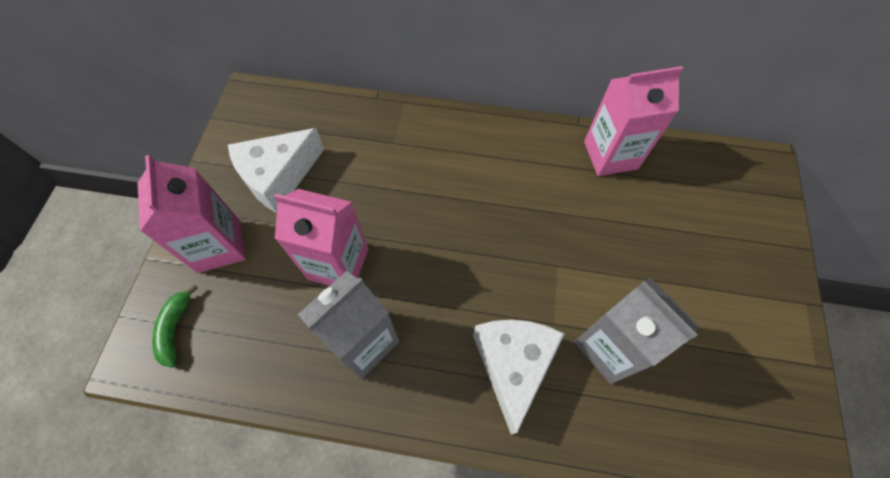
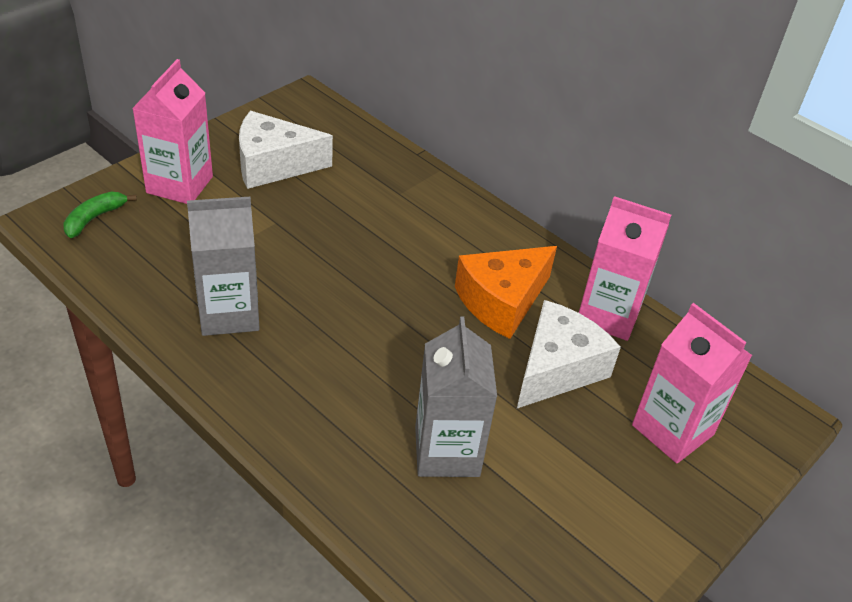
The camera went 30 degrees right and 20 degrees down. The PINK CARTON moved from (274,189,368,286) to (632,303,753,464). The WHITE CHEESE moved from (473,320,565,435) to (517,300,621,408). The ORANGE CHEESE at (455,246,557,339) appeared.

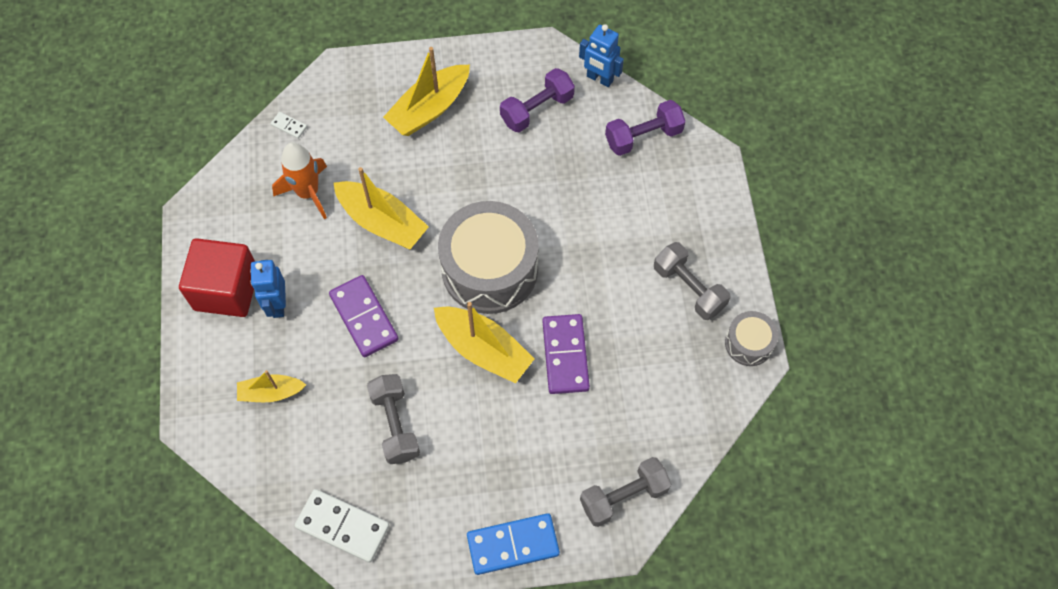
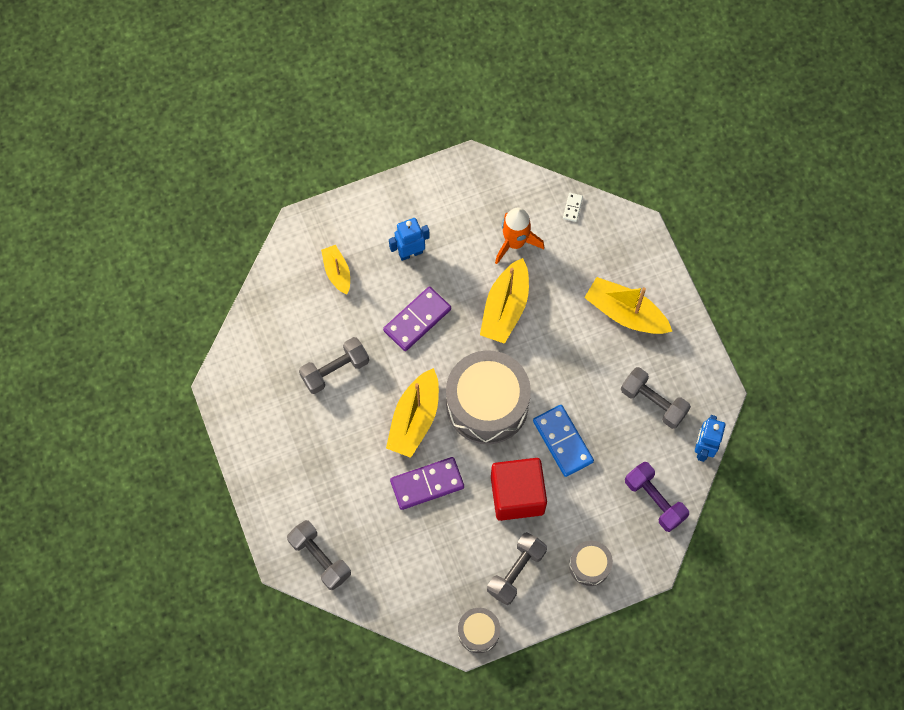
The camera went 75 degrees right and 5 degrees up. The RED CUBE moved from (179,238,255,317) to (491,458,547,521). The WHITE DOMINO at (295,489,390,563) disappeared. The BLUE DOMINO moved from (467,513,560,575) to (533,405,594,477). The PURPLE DUMBBELL at (500,68,575,132) became the GREY DUMBBELL at (621,367,691,429). The GREY DRUM at (569,541,613,586) appeared.

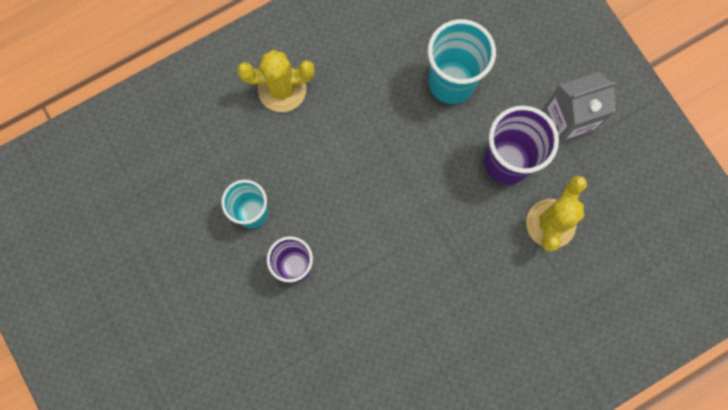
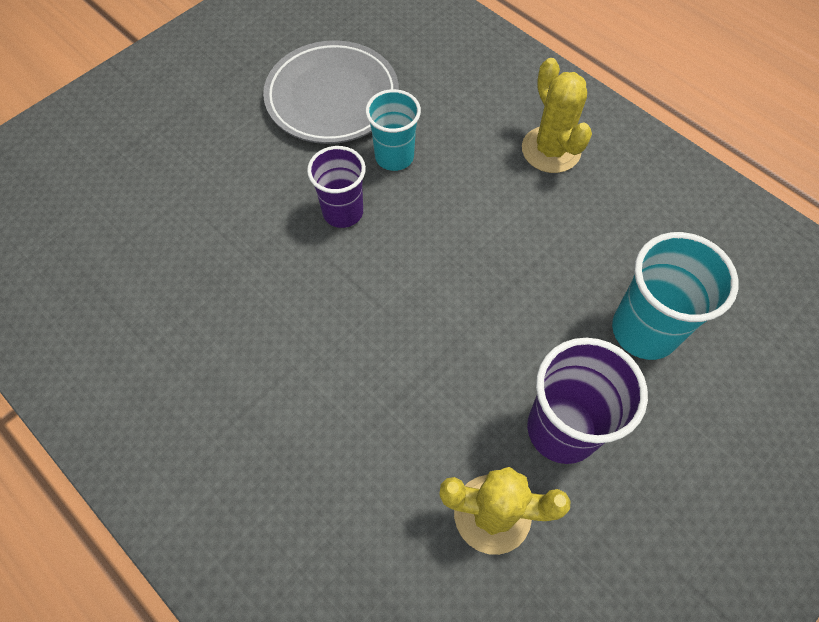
The camera went 75 degrees right and 15 degrees down. The GREY CARTON at (542,72,616,145) disappeared. The GREY PLATE at (263,40,399,144) appeared.

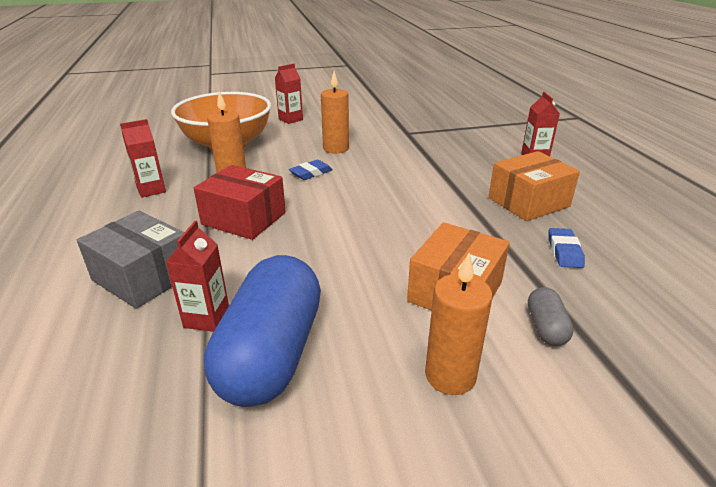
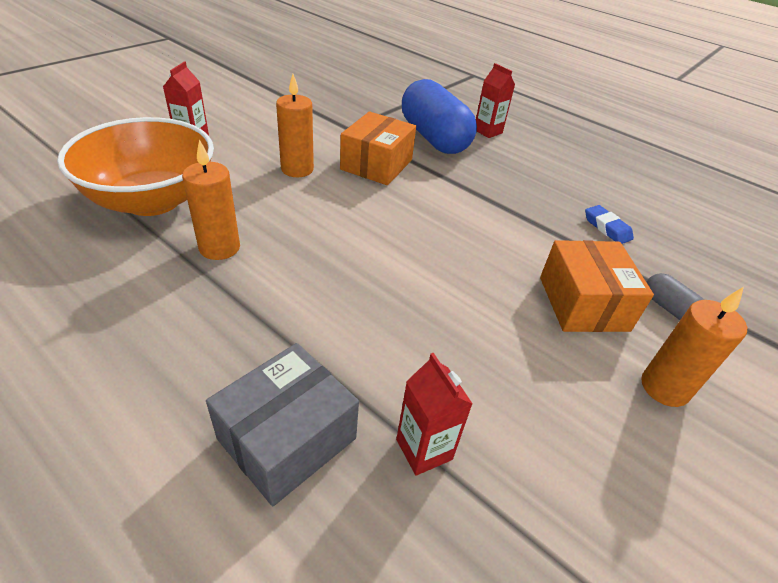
The camera went 40 degrees left and 10 degrees up. The GREY BOX at (77,211,184,309) turned 45 degrees counterclockwise. The RED CARTON at (120,119,166,198) disappeared. The RED BOX at (194,165,286,240) disappeared. The BLUE CAPSULE moved from (204,255,321,407) to (402,79,477,154). The BLUE ERASER at (289,160,333,180) disappeared. The ORANGE BOX moved from (488,151,580,221) to (340,112,416,185).

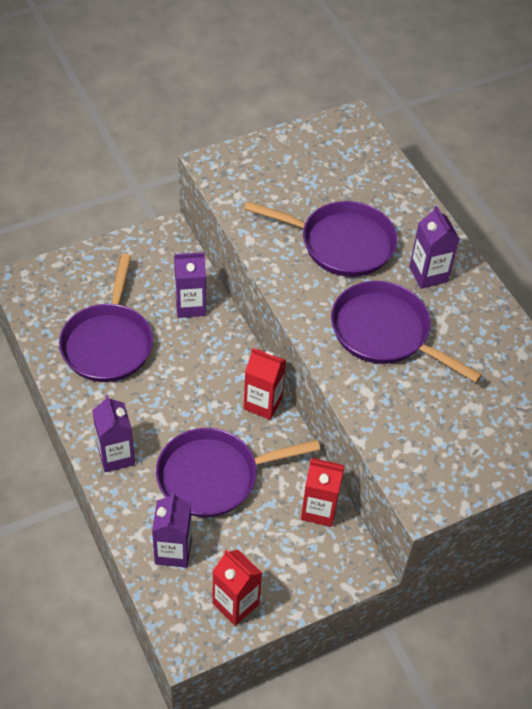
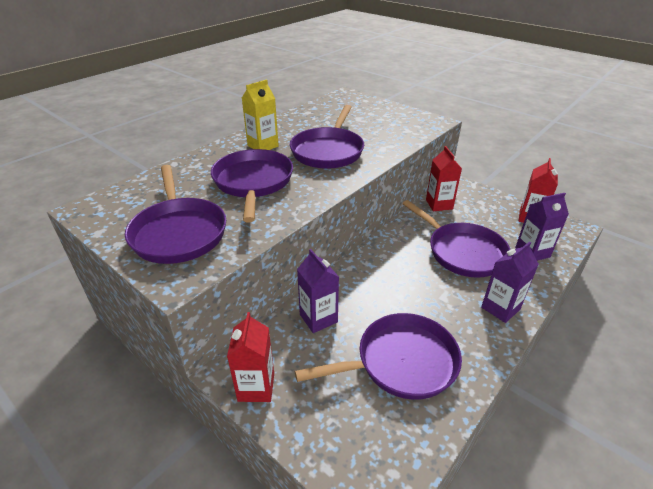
The camera went 110 degrees left and 15 degrees down. The RED CARTON moved from (244,348,286,420) to (227,312,274,402). The PURPLE CARTON at (409,206,460,289) became the YELLOW CARTON at (242,80,279,150). The PURPLE PAN at (125,165,226,264) appeared.

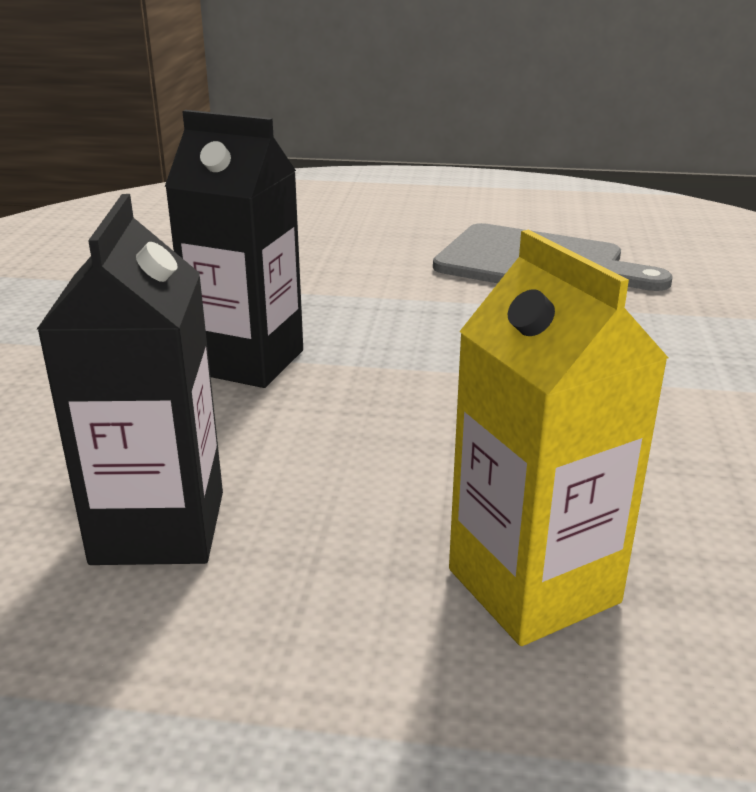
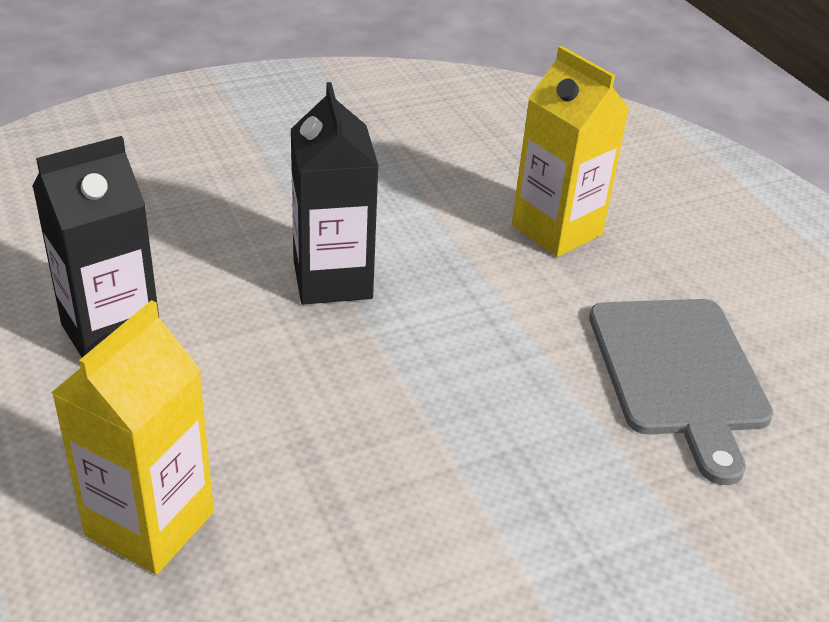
The camera went 55 degrees right and 10 degrees up. The YELLOW CARTON at (512,46,630,257) appeared.

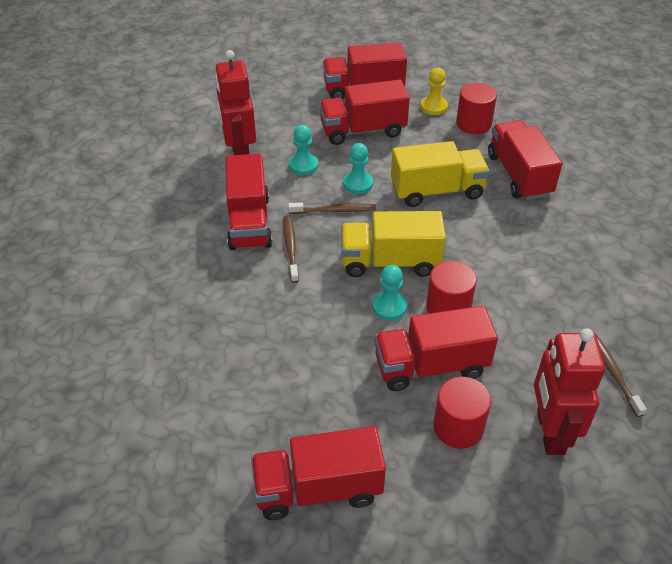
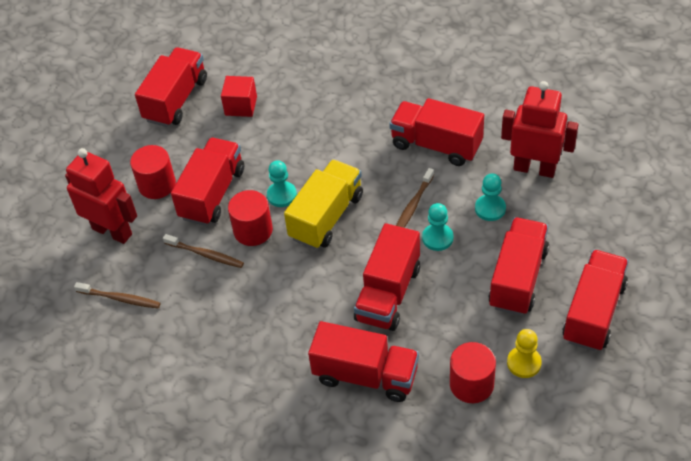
The camera went 125 degrees right and 5 degrees up. The BROWN TOOTHBRUSH moved from (283,215,299,283) to (163,234,244,268). The YELLOW TRUCK at (391,141,490,207) became the RED TRUCK at (354,223,420,331). The RED CUBE at (221,76,257,117) appeared.

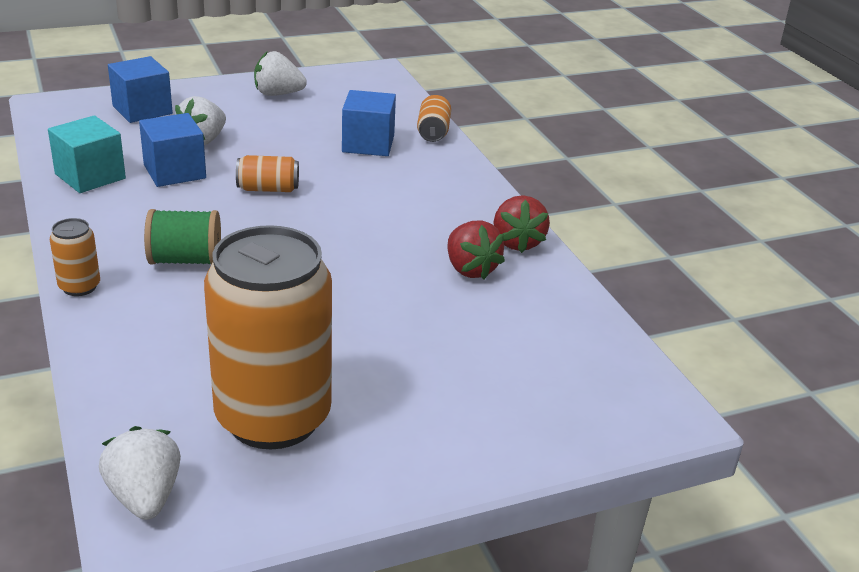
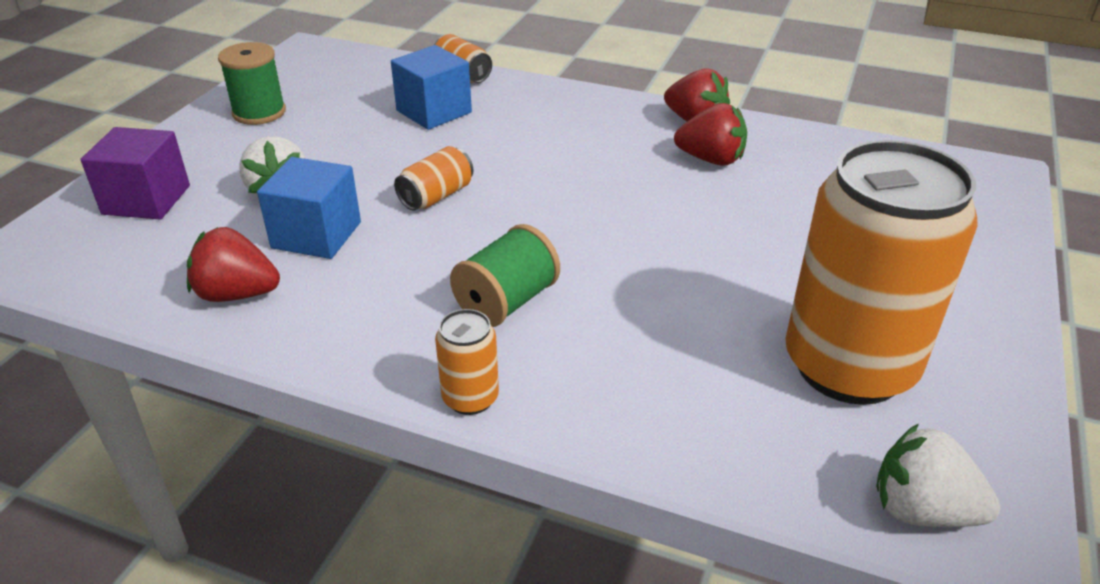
The camera went 45 degrees left and 5 degrees up. The TURQUOISE CUBE at (48,115,126,193) was replaced by the RED STRAWBERRY at (187,227,280,302). The BLUE CUBE at (108,56,173,123) became the PURPLE CUBE at (80,127,190,220). The WHITE STRAWBERRY at (254,51,307,96) was replaced by the GREEN SPOOL at (218,42,286,125).

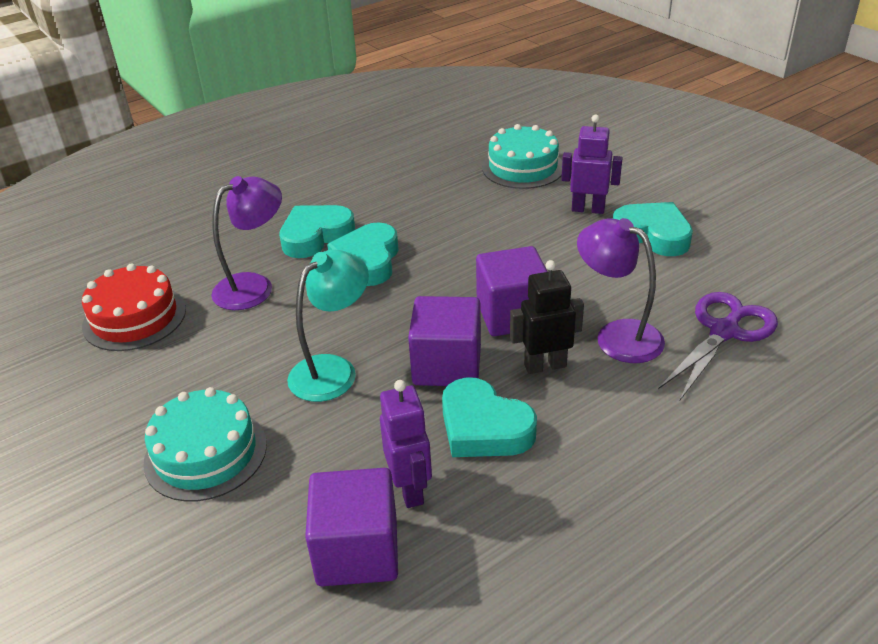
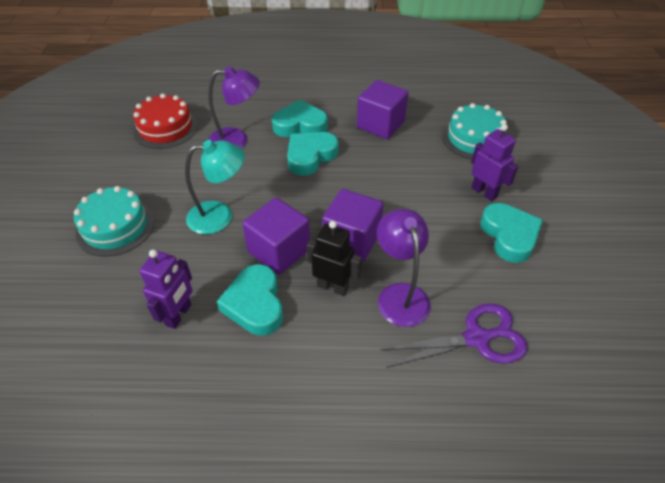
The camera went 35 degrees right and 10 degrees up. The PURPLE CUBE moved from (305,468,398,586) to (357,80,408,139).

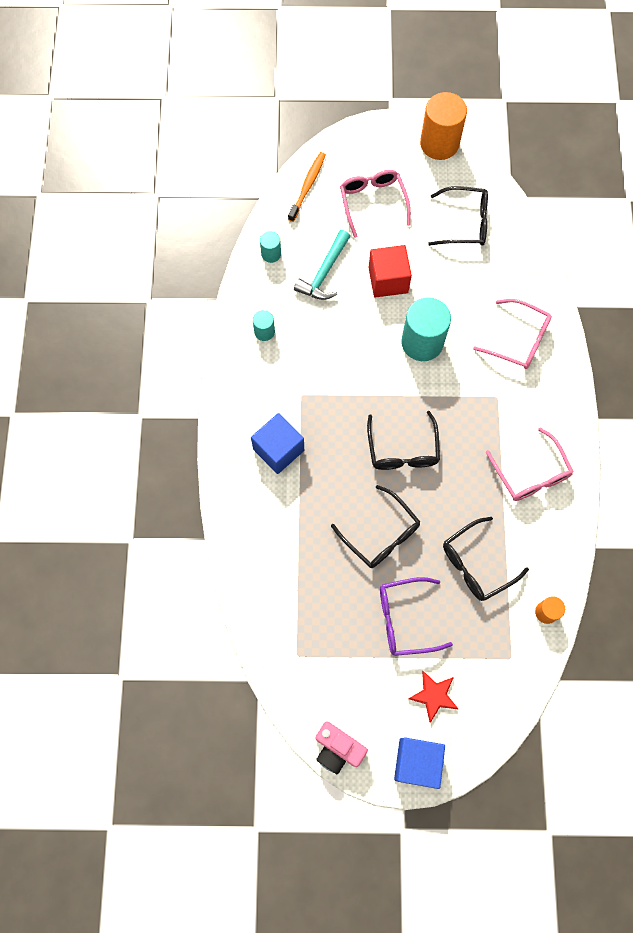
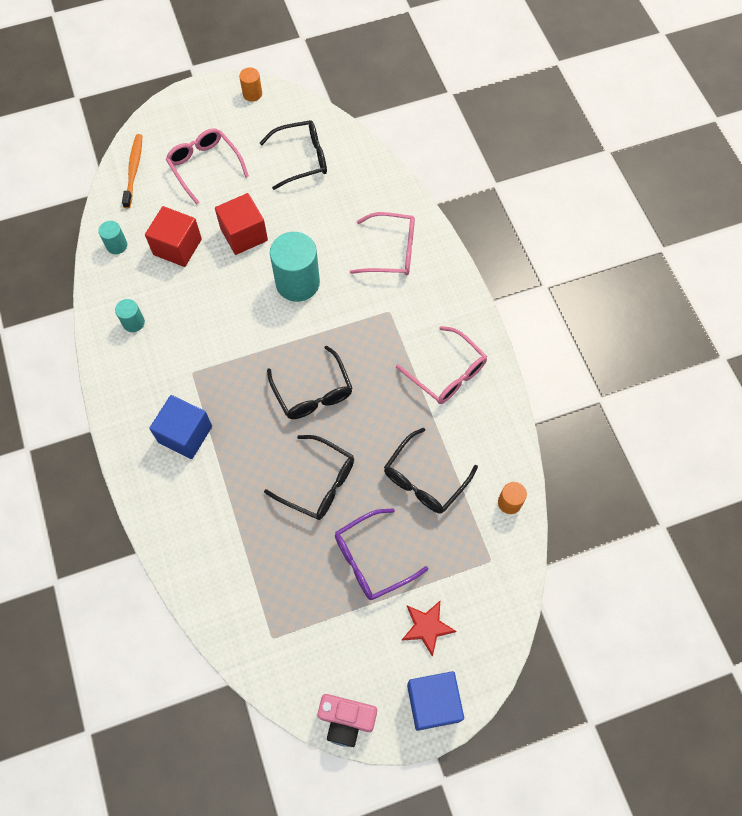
The camera went 20 degrees left and 5 degrees down. The TURQUOISE HAMMER at (294,230,350,300) was replaced by the RED CUBE at (145,206,202,267). The ORANGE CYLINDER at (420,92,467,160) changed to 0.49 times the size.

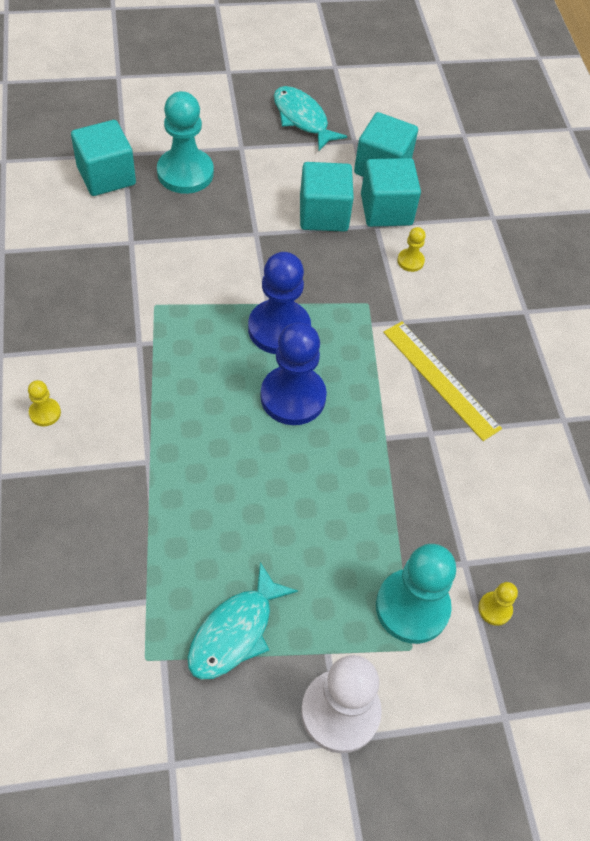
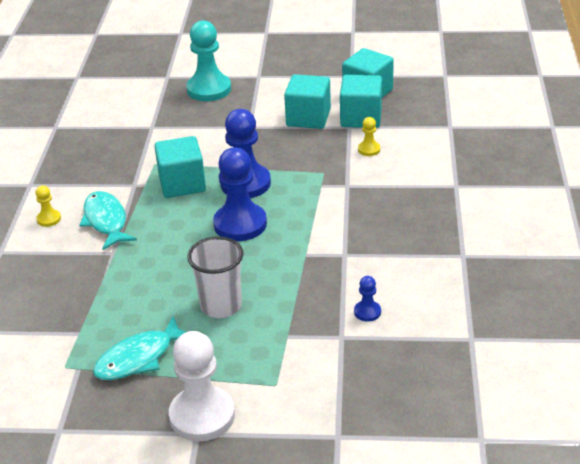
The camera went 20 degrees right and 20 degrees down. The TURQUOISE CUBE moved from (71,120,136,196) to (154,136,206,198). The TURQUOISE FISH moved from (274,86,347,150) to (79,191,137,250). The TURQUOISE PAWN at (376,544,456,644) disappeared. The YELLOW RULER at (383,321,502,441) disappeared. The YELLOW PAWN at (478,582,518,626) disappeared. The WHITE CUP at (187,236,243,318) appeared. The BLUE PAWN at (354,276,381,322) appeared.

